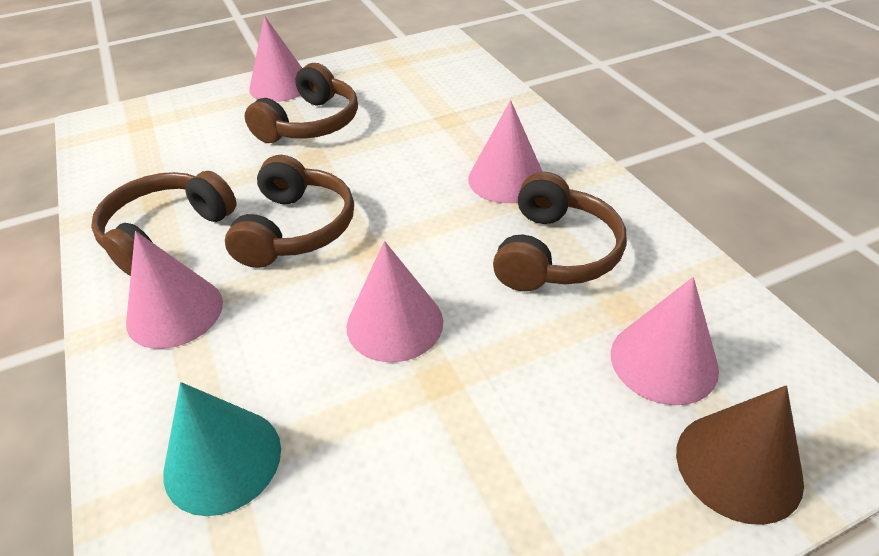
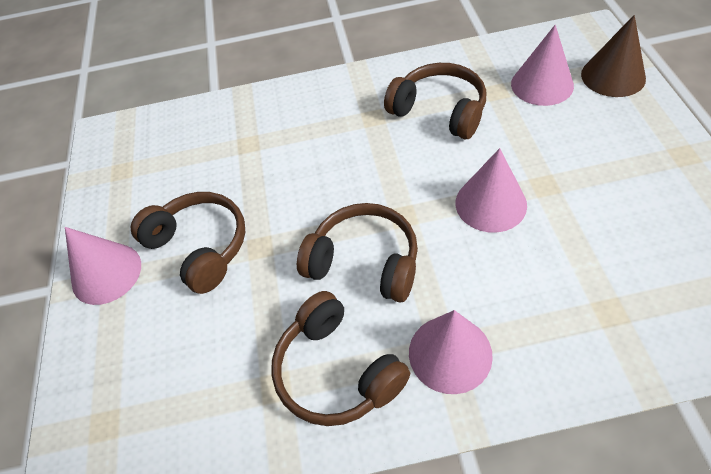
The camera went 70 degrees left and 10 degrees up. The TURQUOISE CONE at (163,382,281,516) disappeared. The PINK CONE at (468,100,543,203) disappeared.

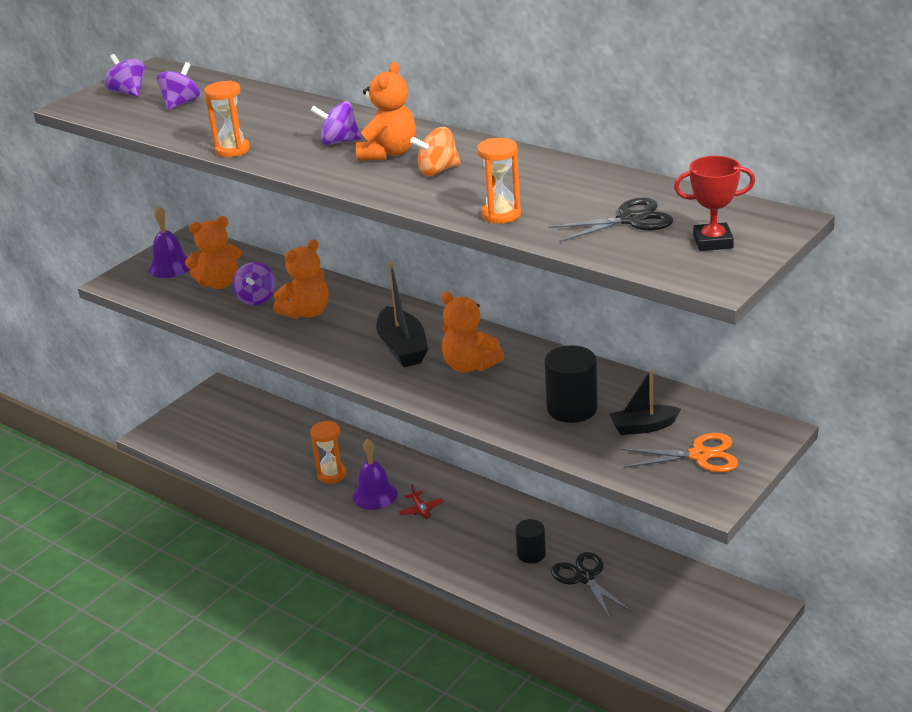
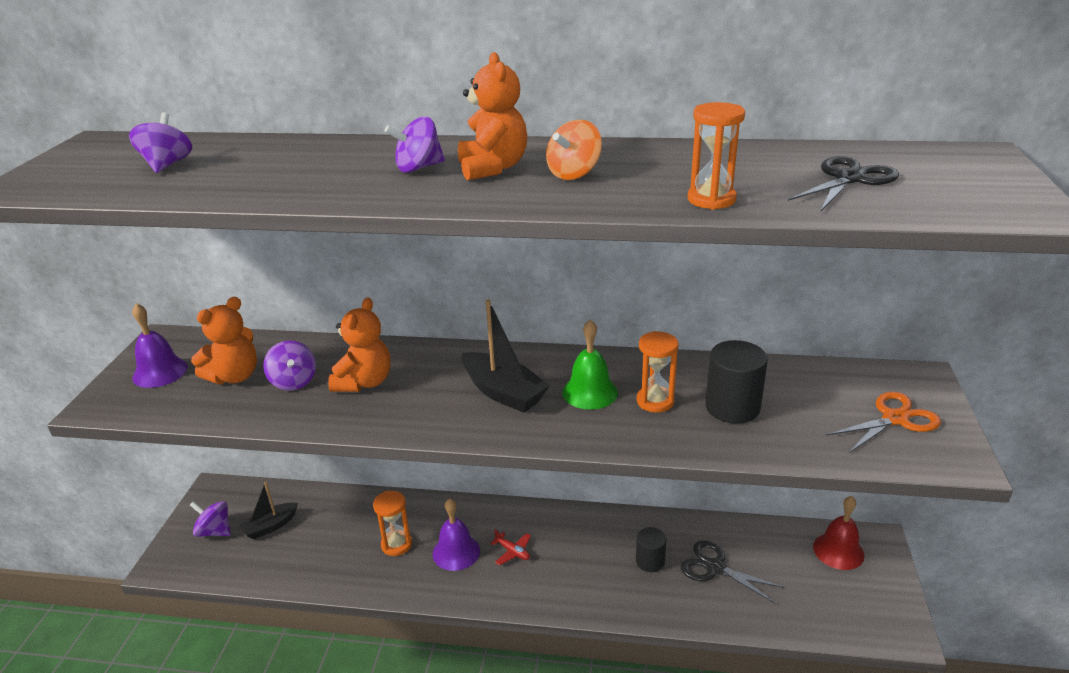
The camera went 30 degrees left and 0 degrees up. The PURPLE SPINNING TOP moved from (104,54,145,97) to (190,501,231,537). The ORANGE HOURGLASS moved from (204,81,250,157) to (637,331,678,412). The ORANGE TEDDY BEAR at (441,291,505,373) was replaced by the GREEN BELL at (562,319,618,410). The BLACK BOAT moved from (609,369,681,435) to (239,482,298,539). The RED TROPHY at (674,156,755,251) disappeared. The RED BELL at (813,496,865,570) appeared.

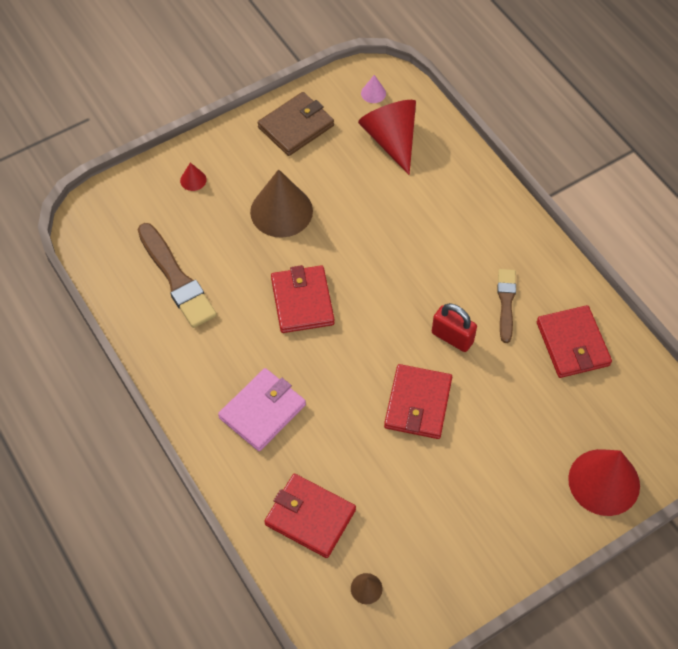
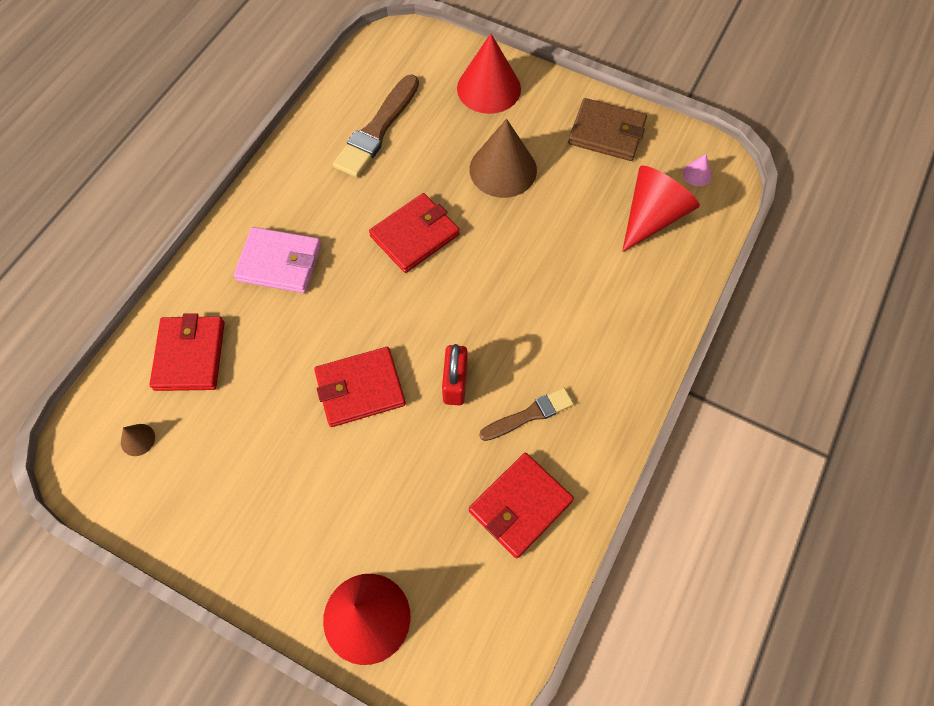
The camera went 60 degrees right and 5 degrees up. The RED CONE at (180,163,207,191) changed to 2.34 times the size.

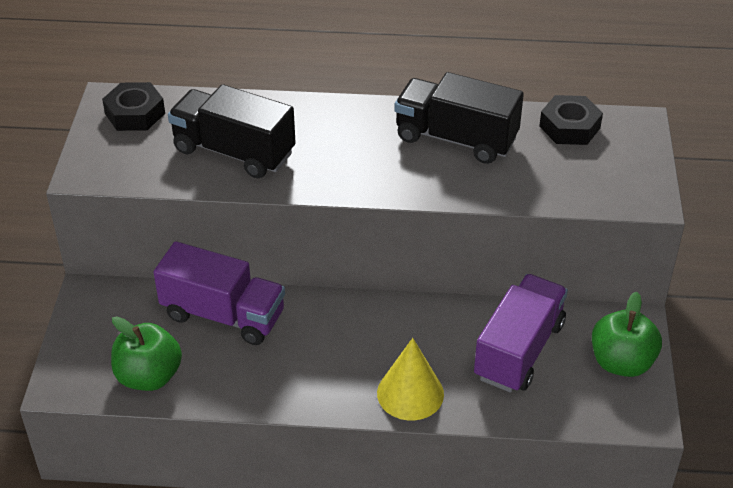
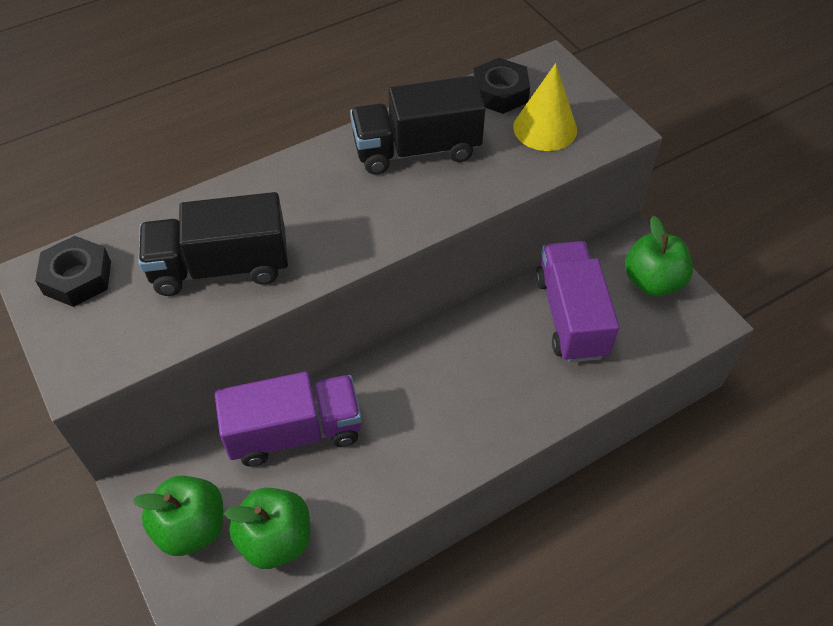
The camera went 35 degrees left and 10 degrees up. The YELLOW CONE moved from (377,338,444,420) to (513,63,577,151). The GREEN APPLE at (133,476,223,556) appeared.

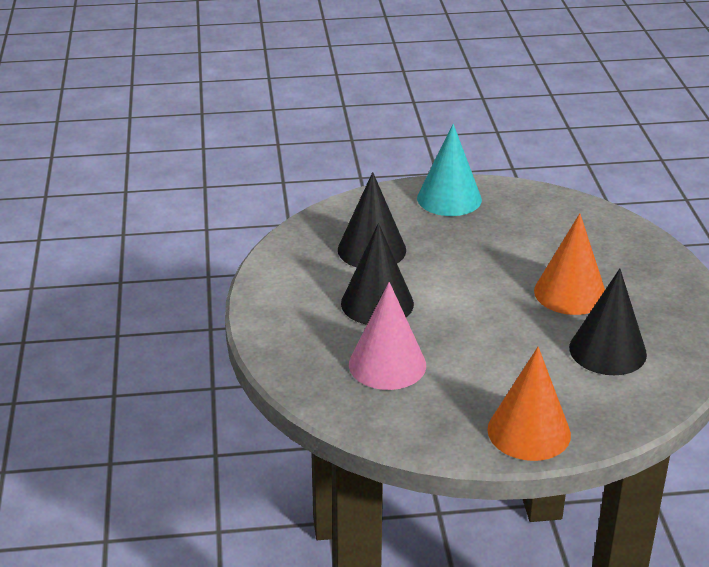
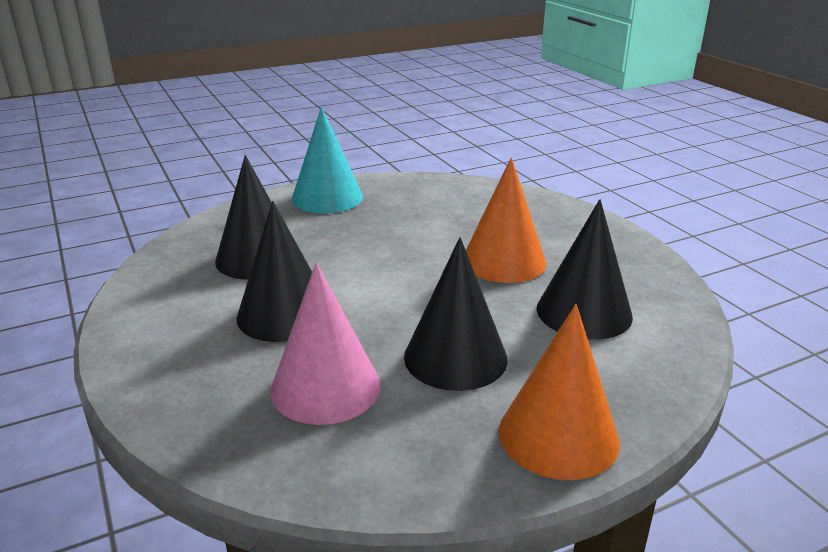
The camera went 20 degrees left and 5 degrees down. The BLACK CONE at (404,237,508,391) appeared.

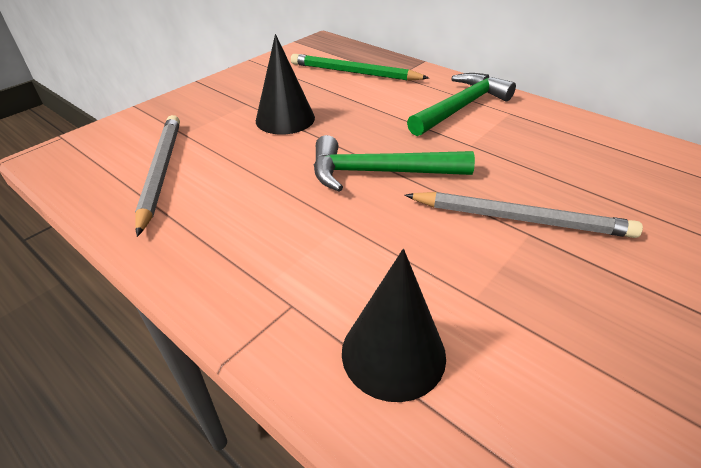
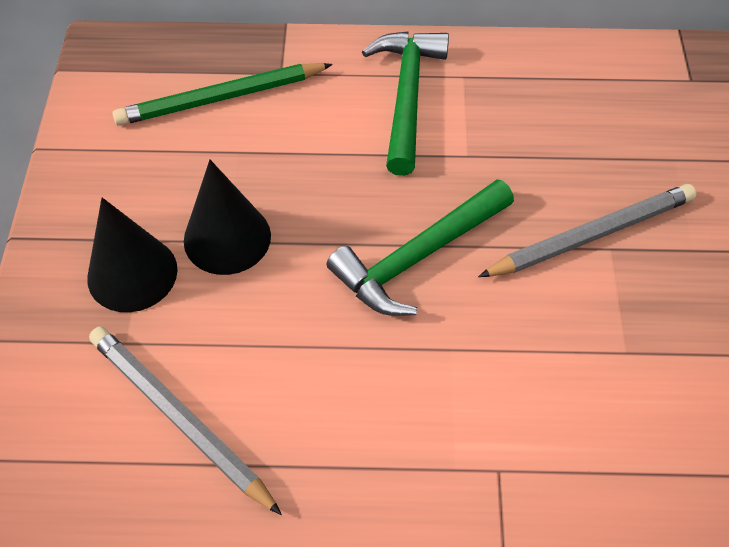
The camera went 40 degrees left and 15 degrees up. The BLACK CONE moved from (342,249,446,402) to (87,197,178,312).

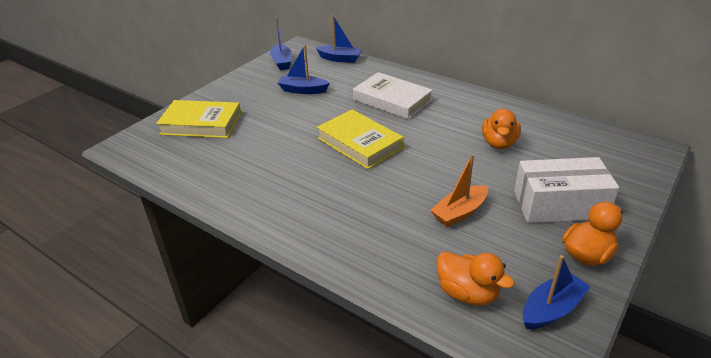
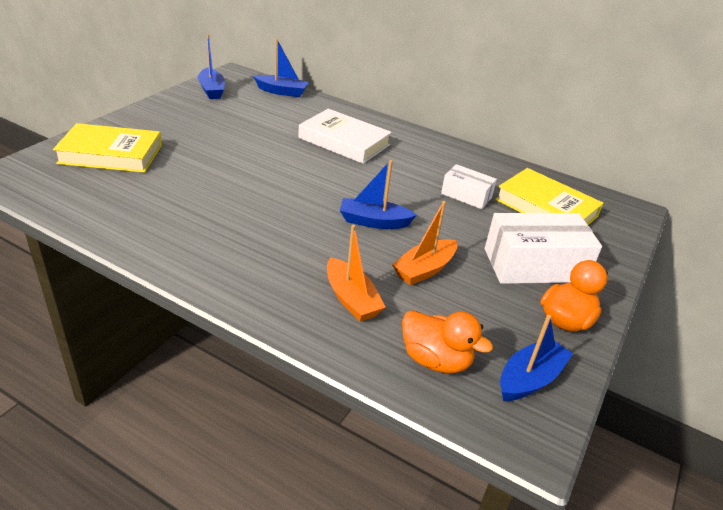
The camera went 10 degrees left and 0 degrees up. The BLUE BOAT moved from (278,45,330,94) to (340,160,417,229). The YELLOW BOOK moved from (317,109,404,169) to (495,168,603,225). The ORANGE DUCK at (482,108,521,149) was replaced by the WHITE BOX at (441,164,497,209). The ORANGE BOAT at (327,225,386,322) appeared.

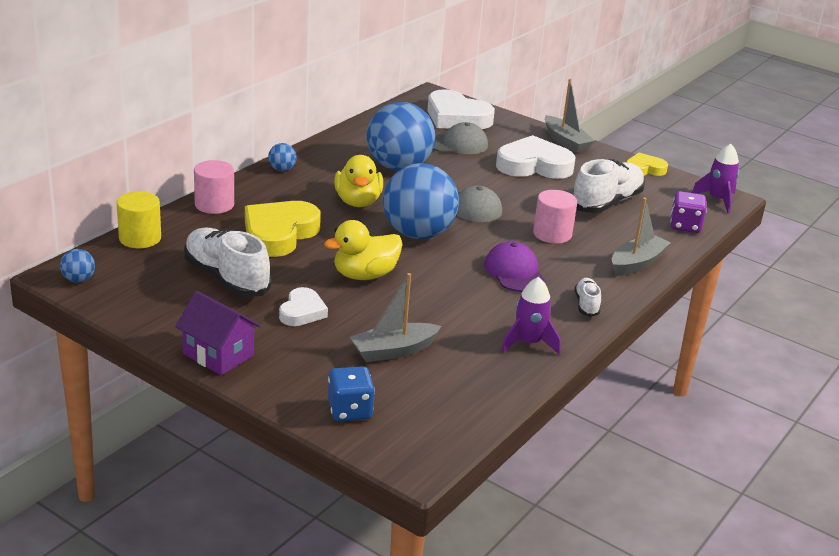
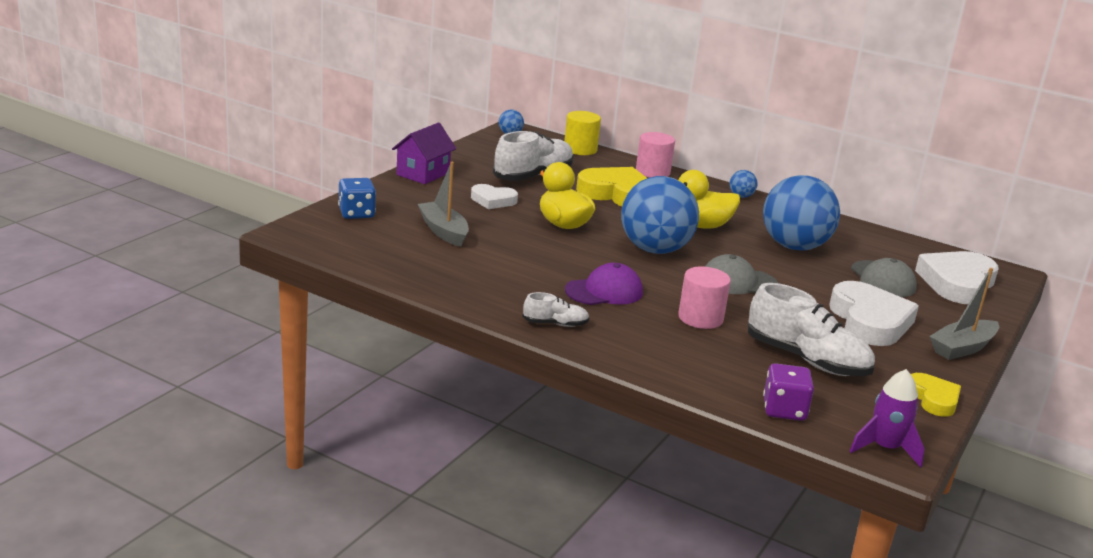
The camera went 85 degrees right and 5 degrees down. The PURPLE ROCKET at (501,277,561,355) disappeared. The GREY BOAT at (612,198,671,276) disappeared.

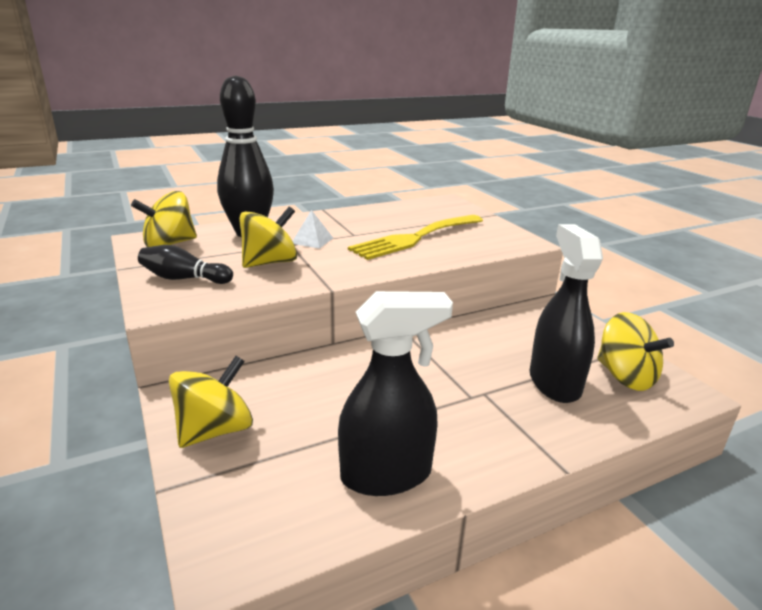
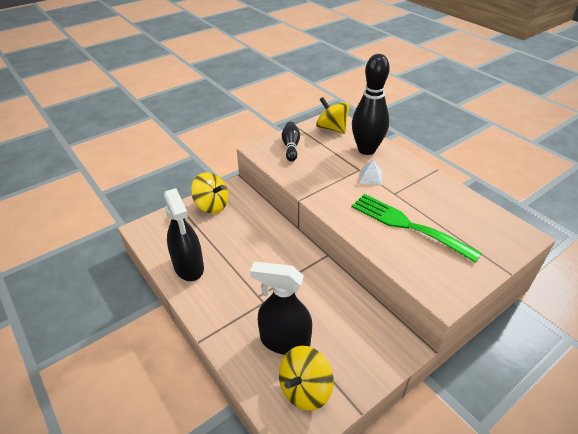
The camera went 80 degrees right and 15 degrees up. The YELLOW SPINNING TOP at (239,207,297,268) disappeared. The YELLOW FORK at (348,215,483,260) became the GREEN FORK at (351,194,482,263). The BLACK SPRAY BOTTLE at (530,224,603,403) turned 150 degrees counterclockwise.

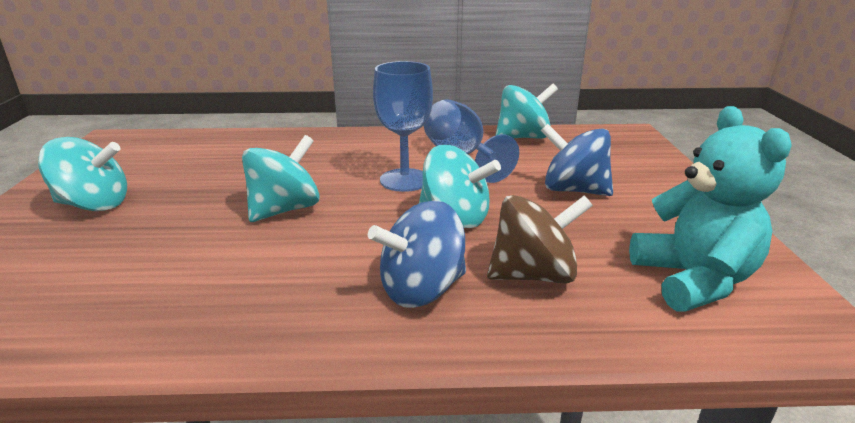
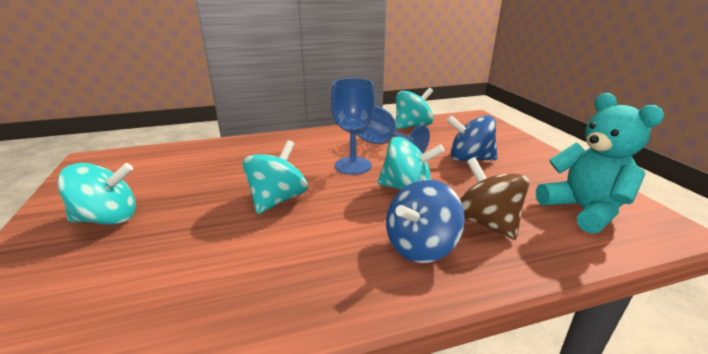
The camera went 15 degrees left and 0 degrees up. The BROWN SPINNING TOP at (487,195,593,283) turned 90 degrees counterclockwise.

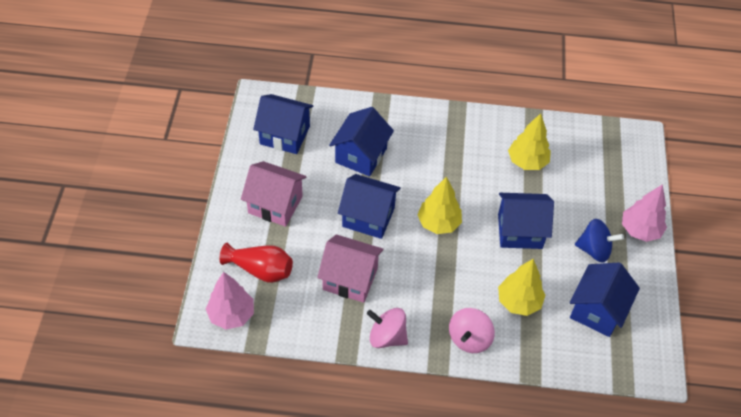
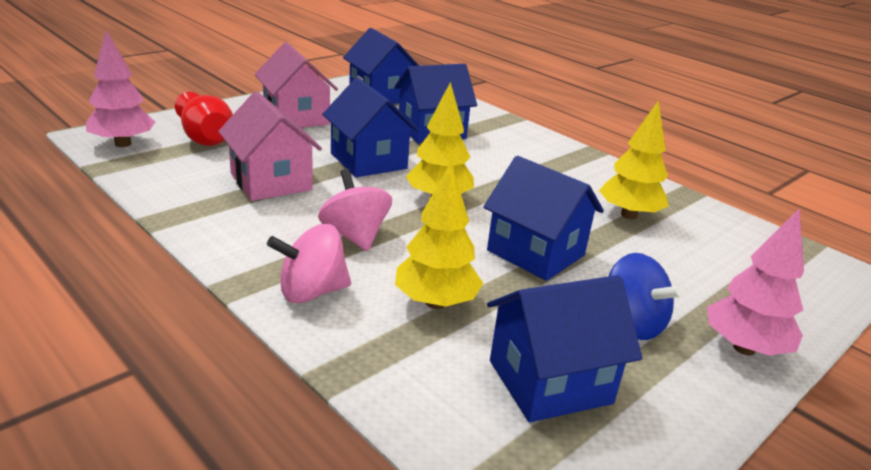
The camera went 40 degrees right and 25 degrees down. The PINK SPINNING TOP moved from (367,308,408,348) to (318,169,392,251).

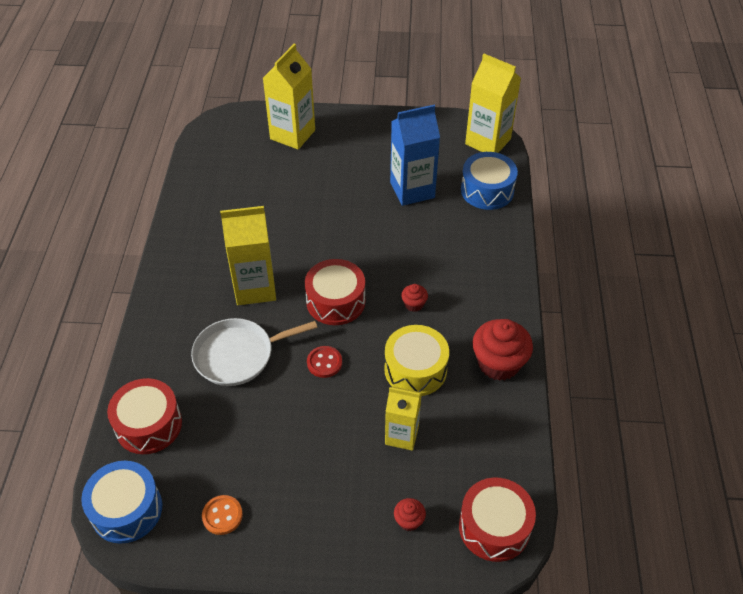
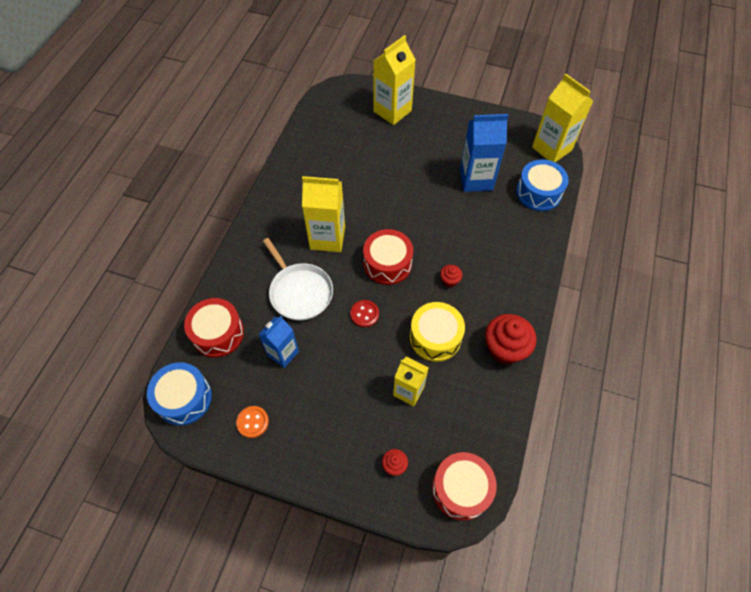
The camera went 15 degrees right and 10 degrees up. The WHITE PAN at (191,318,317,386) turned 120 degrees counterclockwise. The BLUE CARTON at (258,316,299,368) appeared.

